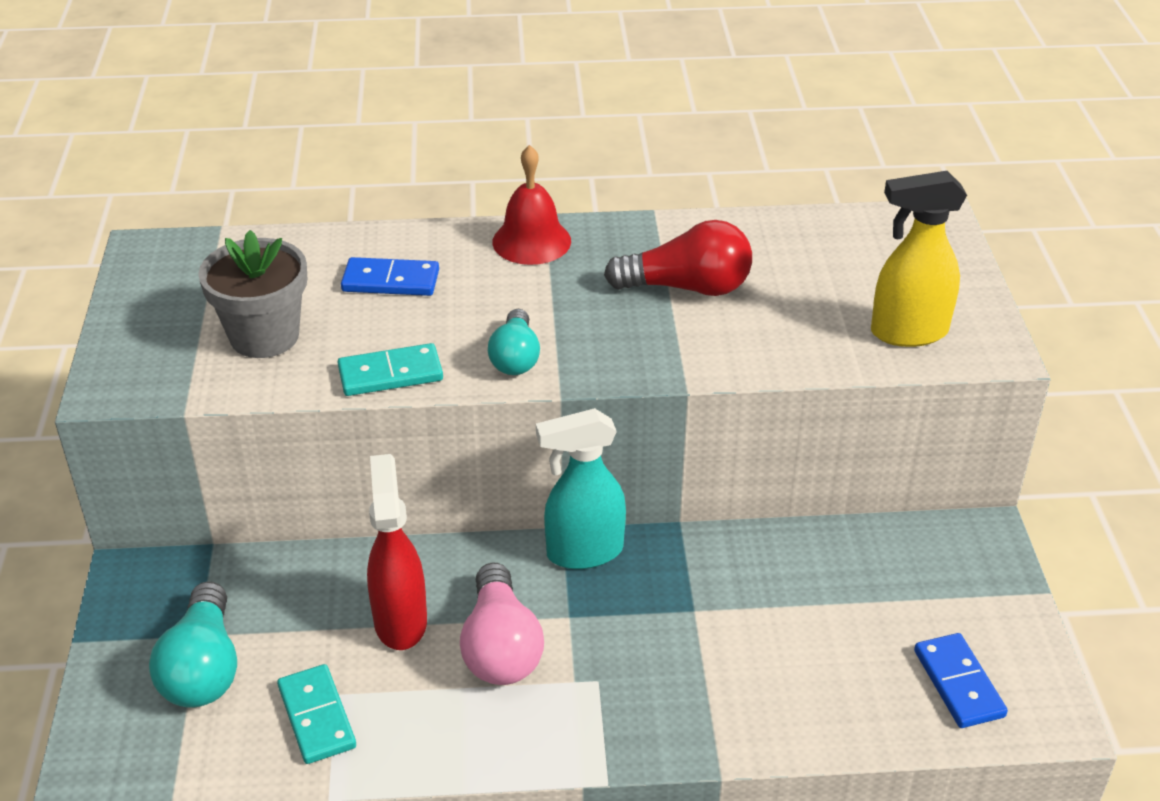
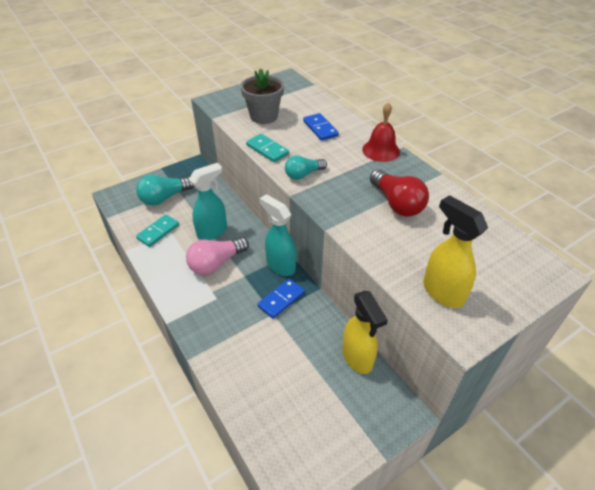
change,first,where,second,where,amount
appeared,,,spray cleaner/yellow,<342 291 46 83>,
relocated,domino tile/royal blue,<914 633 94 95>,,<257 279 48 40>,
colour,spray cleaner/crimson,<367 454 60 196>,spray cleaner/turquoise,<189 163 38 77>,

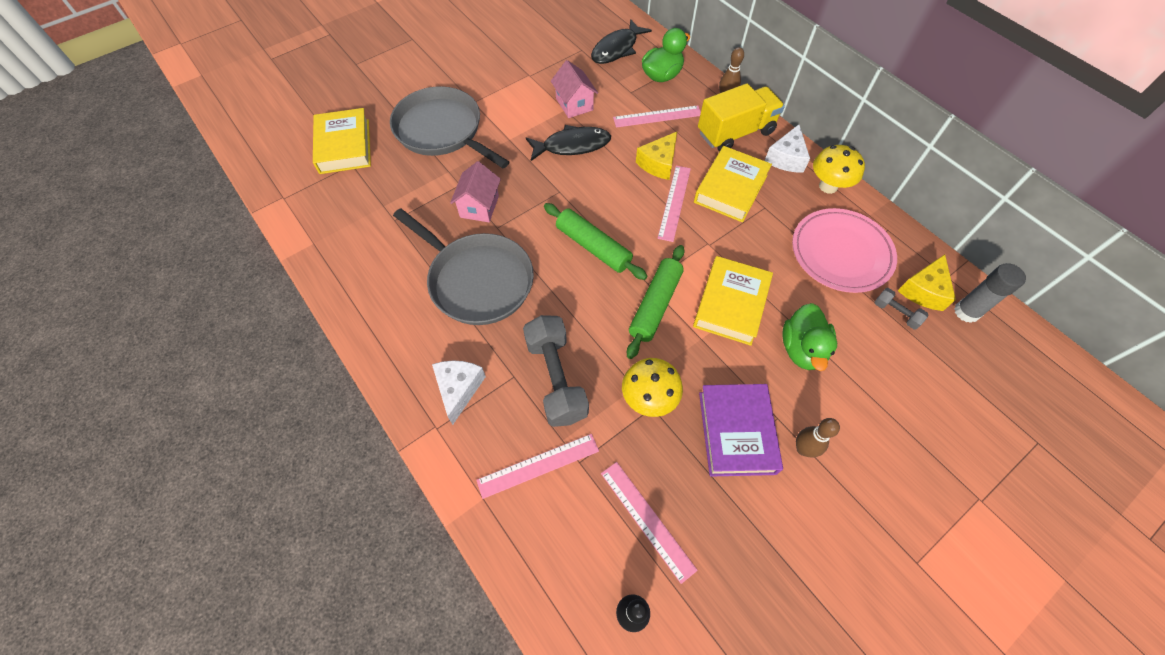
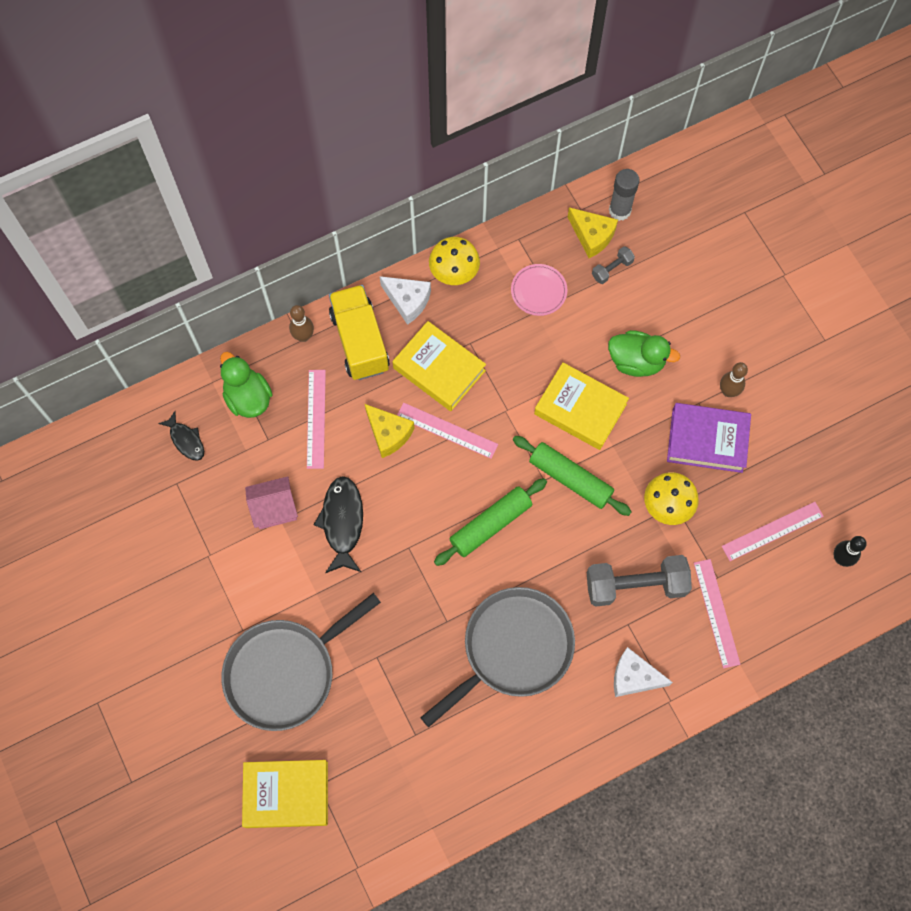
change,first,where,second,where,amount
missing,toy house/pink,<450 161 51 61>,,,
size,fish/jet-black,<591 19 61 45>,,<158 411 46 50>,x0.60
size,plate/pink,<792 208 105 85>,,<511 264 56 52>,x0.56

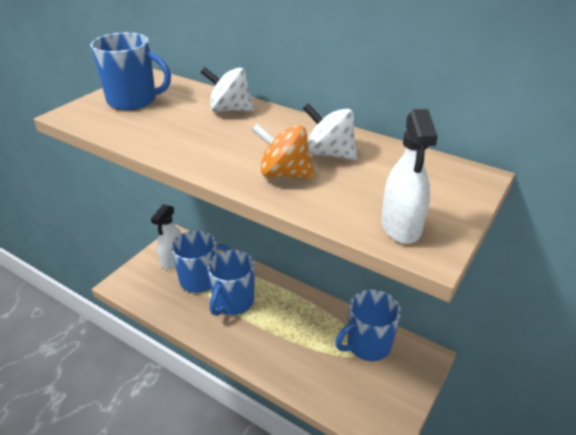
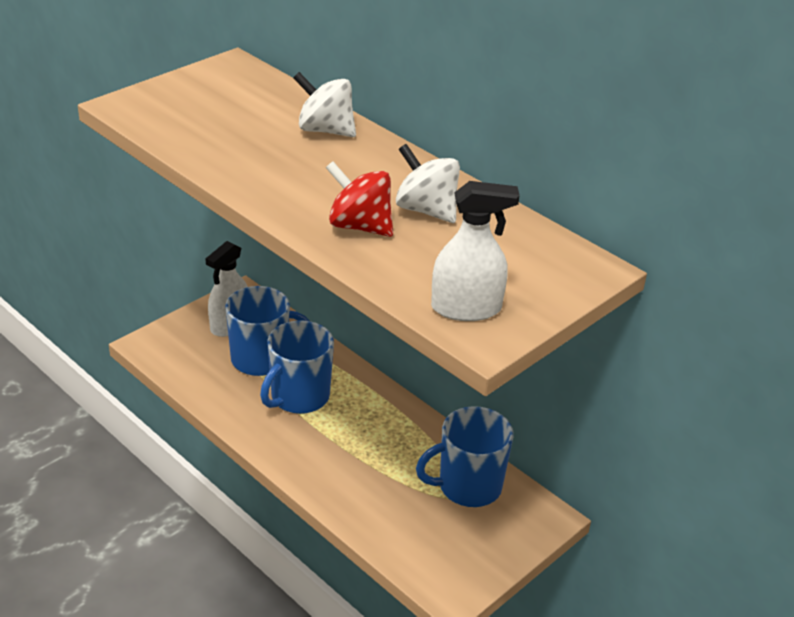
change,first,where,second,where,amount
missing,mug/royal blue,<90 32 81 78>,,,
colour,toy top/bright orange,<252 124 63 54>,toy top/crimson,<326 161 67 76>,
spun,spray cleaner/pure white,<381 109 57 135>,,<431 181 89 140>,105 degrees counterclockwise

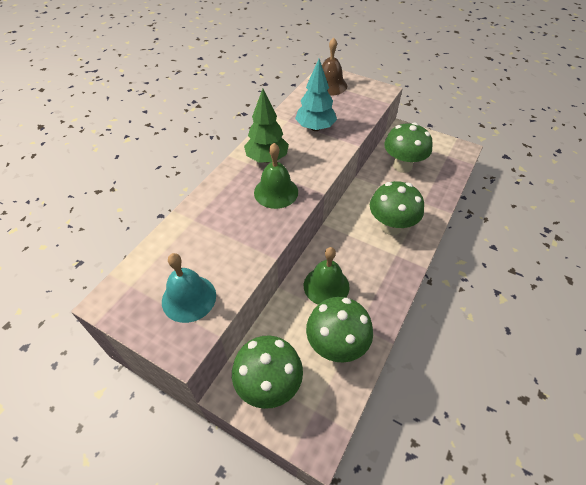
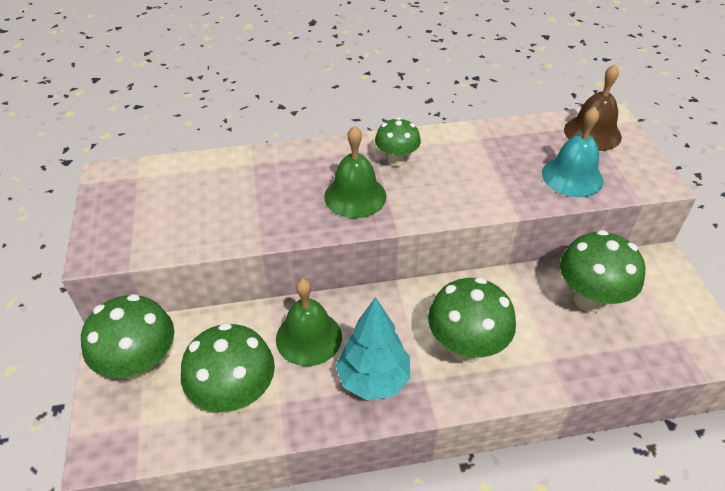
change,first,where,second,where,amount
relocated,school bell/turquoise,<162 253 54 70>,,<542 107 62 90>,
relocated,fir tree/turquoise,<295 59 42 72>,,<336 297 74 103>,
exchanged,fir tree/leaf-green,<244 89 45 74>,toadstool/leaf-green,<375 117 46 50>,

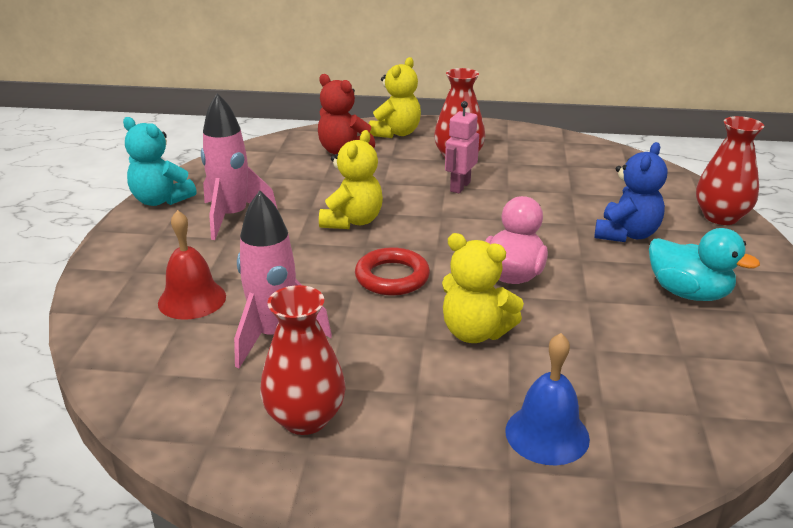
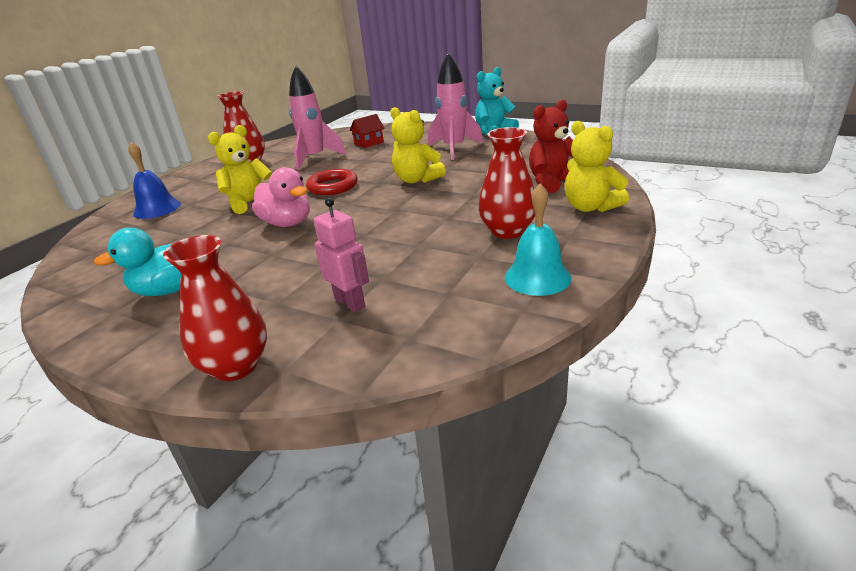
change,first,where,second,where,amount
missing,stuffed bear/royal blue,<594 142 73 100>,,,
appeared,,,school bell/turquoise,<505 183 67 113>,
relocated,robot figure/pink,<445 101 34 93>,,<314 197 55 115>,
exchanged,school bell/crimson,<158 210 68 110>,toy house/crimson,<350 114 35 34>,

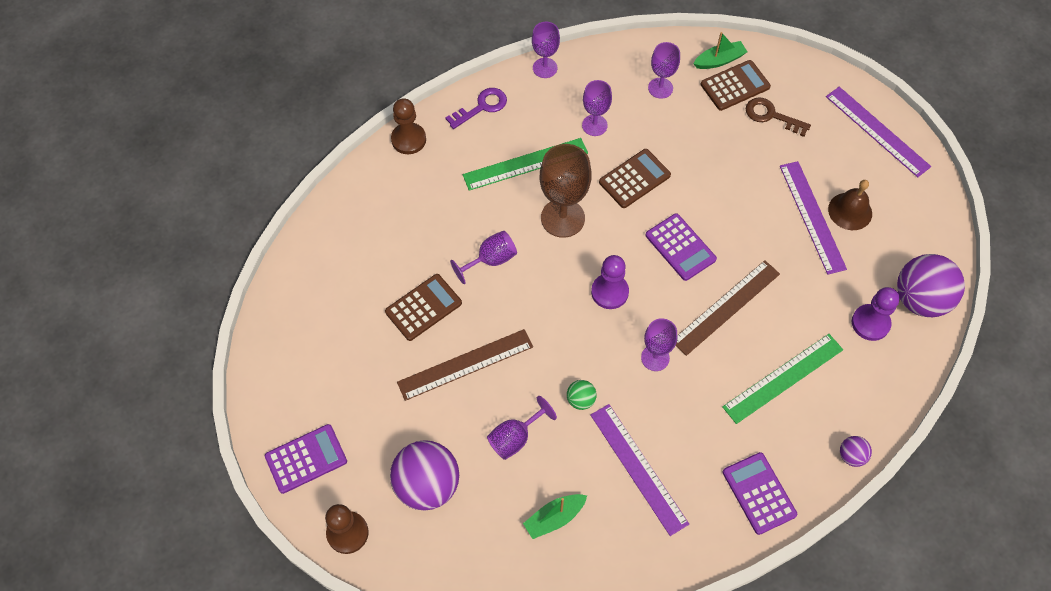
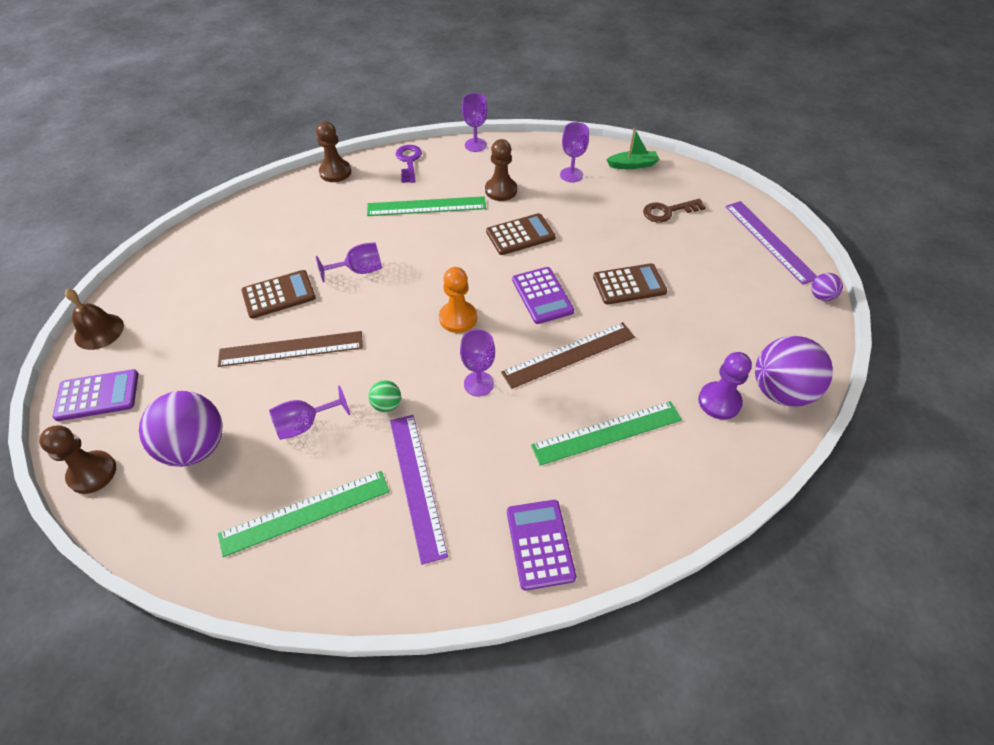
change,first,where,second,where,amount
missing,chalice/dark brown,<540 144 52 94>,,,
missing,ruler/royal purple,<780 161 67 114>,,,
relocated,pocket calculator/dark brown,<701 60 70 51>,,<593 263 74 42>,
relocated,school bell/dark brown,<828 180 44 50>,,<65 289 59 61>,
relocated,sphere/royal purple,<840 436 32 31>,,<811 273 32 28>,
exchanged,sailboat/leaf-green,<523 494 64 45>,ruler/leaf-green,<218 471 172 86>,
exchanged,chalice/royal purple,<582 80 30 56>,pawn/dark brown,<485 139 32 62>,
colour,pawn/royal purple,<591 255 38 54>,pawn/bright orange,<439 267 38 66>,
spun,latchkey/royal purple,<445 88 62 41>,,<396 145 26 38>,75 degrees counterclockwise
spun,latchkey/dark brown,<746 98 65 39>,,<643 199 63 23>,60 degrees counterclockwise

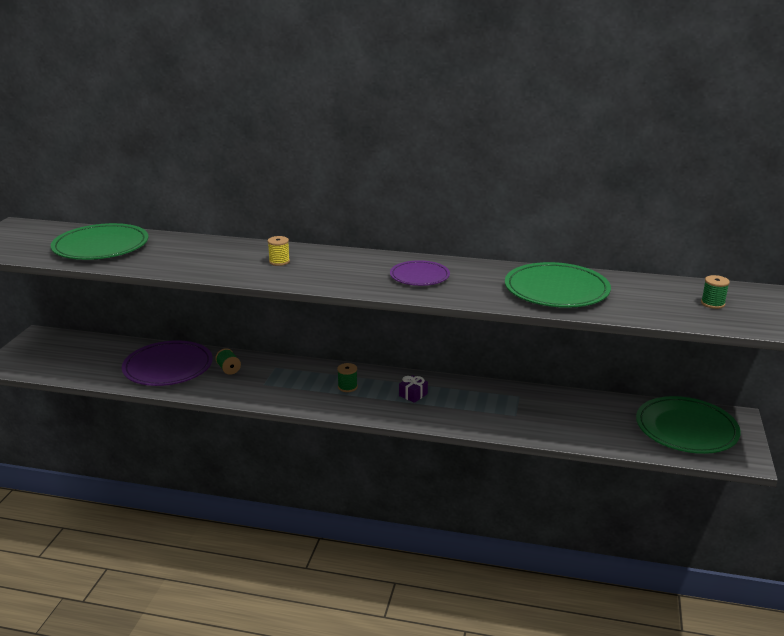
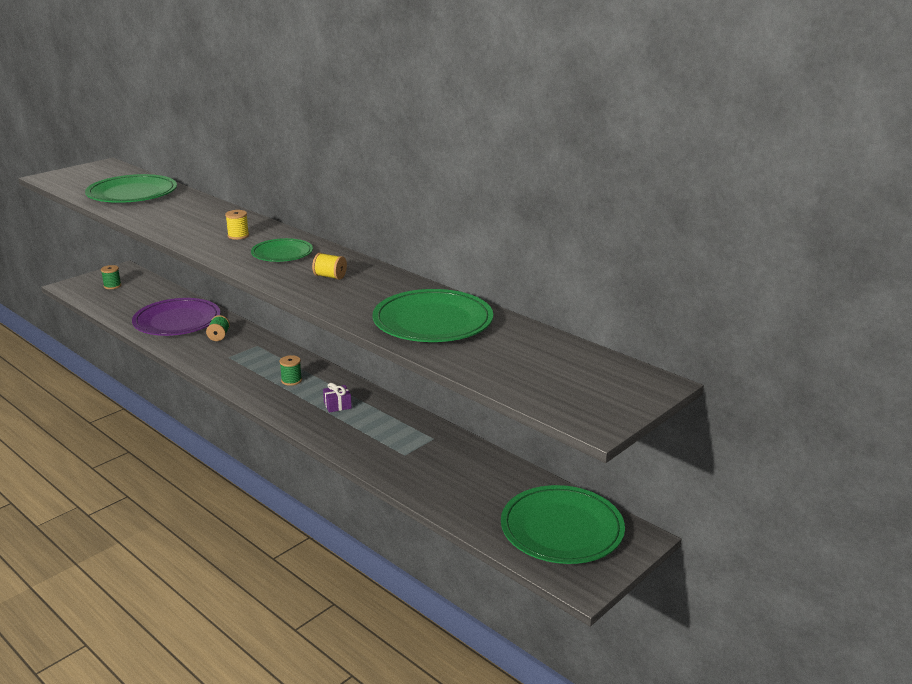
change,first,where,second,where,amount
appeared,,,plate/leaf-green,<251 238 62 24>,
relocated,spool/leaf-green,<701 275 29 34>,,<101 265 20 24>,
exchanged,plate/royal purple,<390 260 60 26>,spool/yellow,<312 253 35 27>,

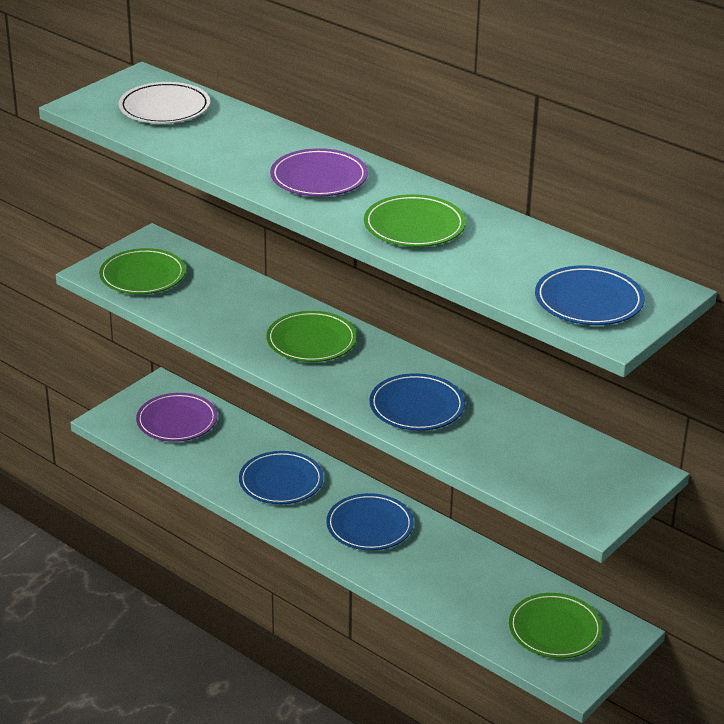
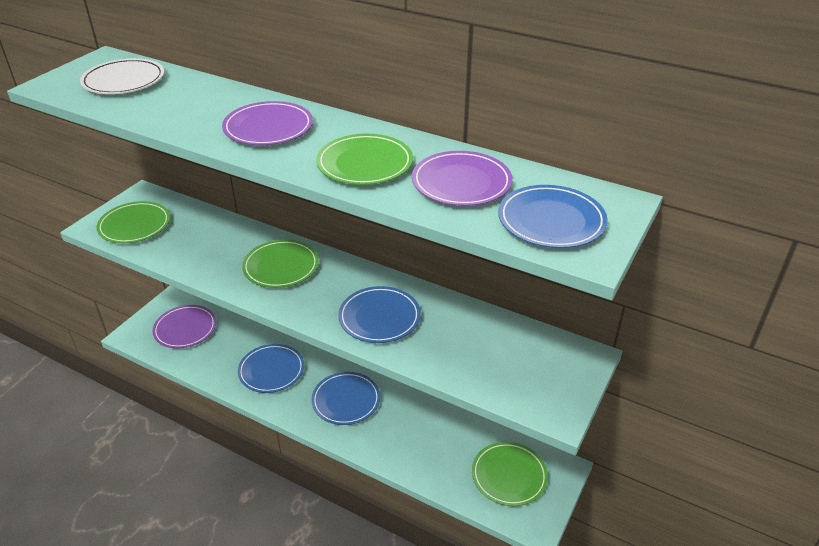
change,first,where,second,where,amount
appeared,,,plate/royal purple,<412 151 101 55>,

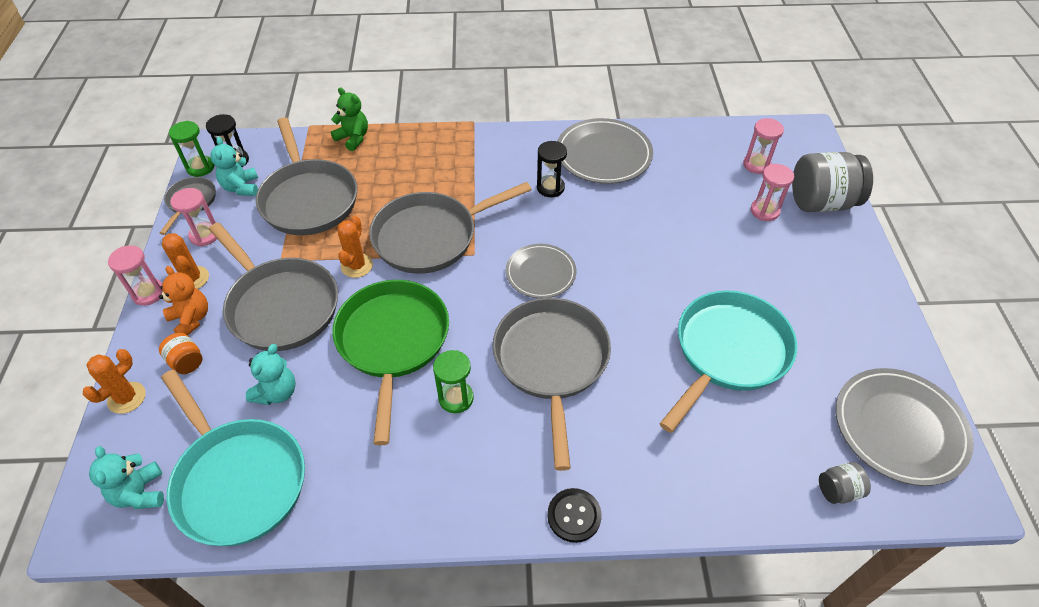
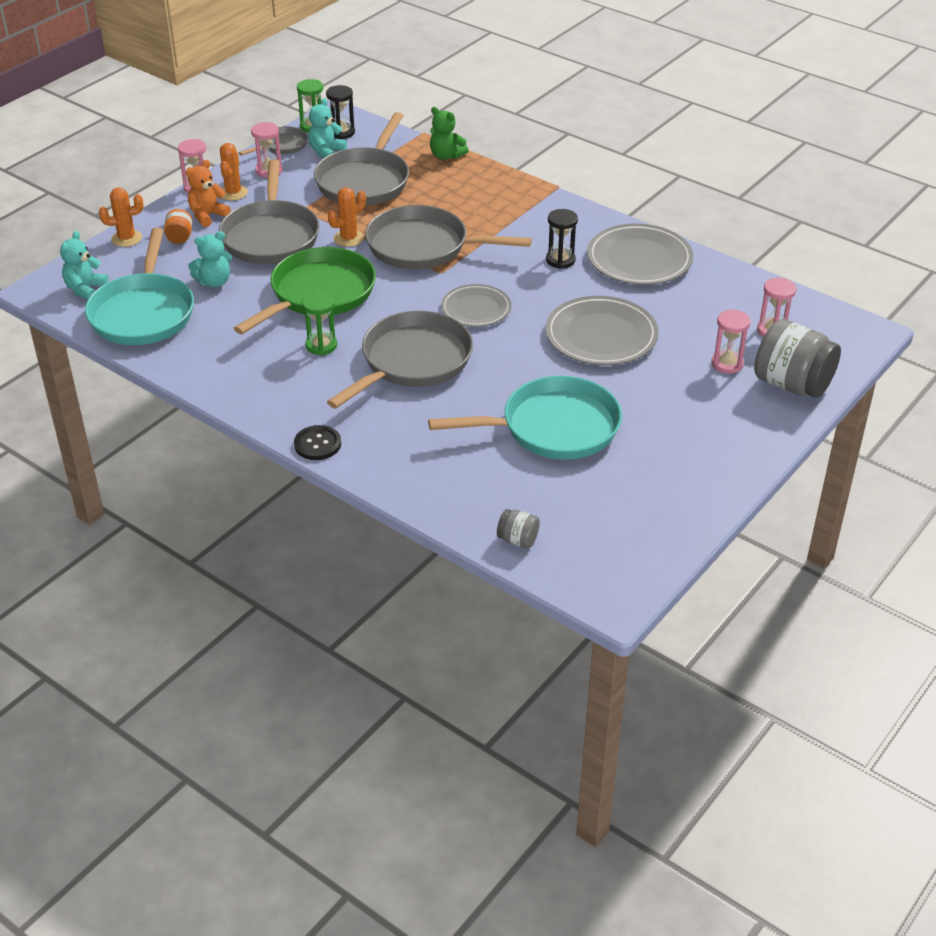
change,first,where,second,where,amount
relocated,plate/gray,<836 368 138 118>,,<545 296 114 69>,
spun,stuffed bear/bright orange,<159 266 49 69>,,<186 160 45 67>,135 degrees counterclockwise
spun,stuffed bear/leaf-green,<331 87 37 64>,,<430 107 39 53>,135 degrees clockwise

